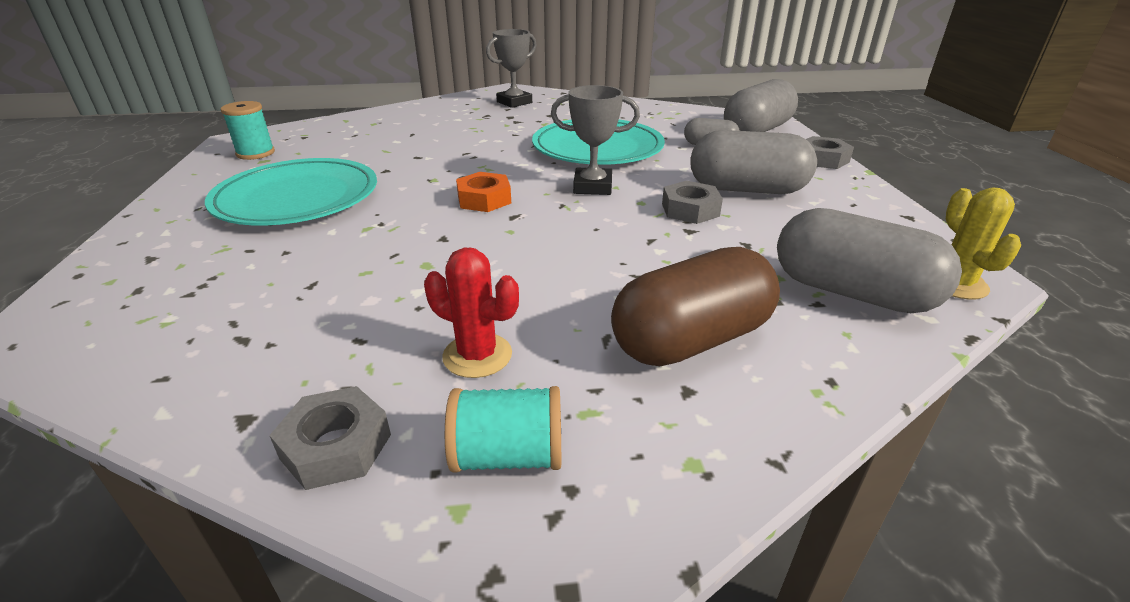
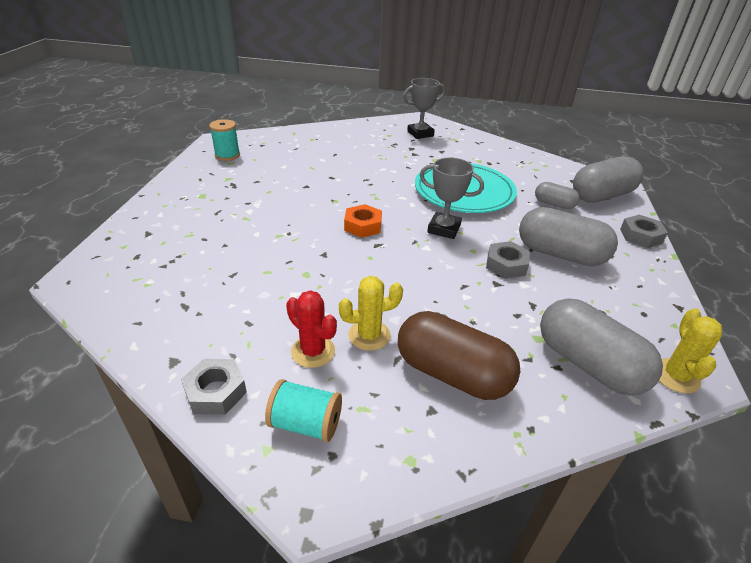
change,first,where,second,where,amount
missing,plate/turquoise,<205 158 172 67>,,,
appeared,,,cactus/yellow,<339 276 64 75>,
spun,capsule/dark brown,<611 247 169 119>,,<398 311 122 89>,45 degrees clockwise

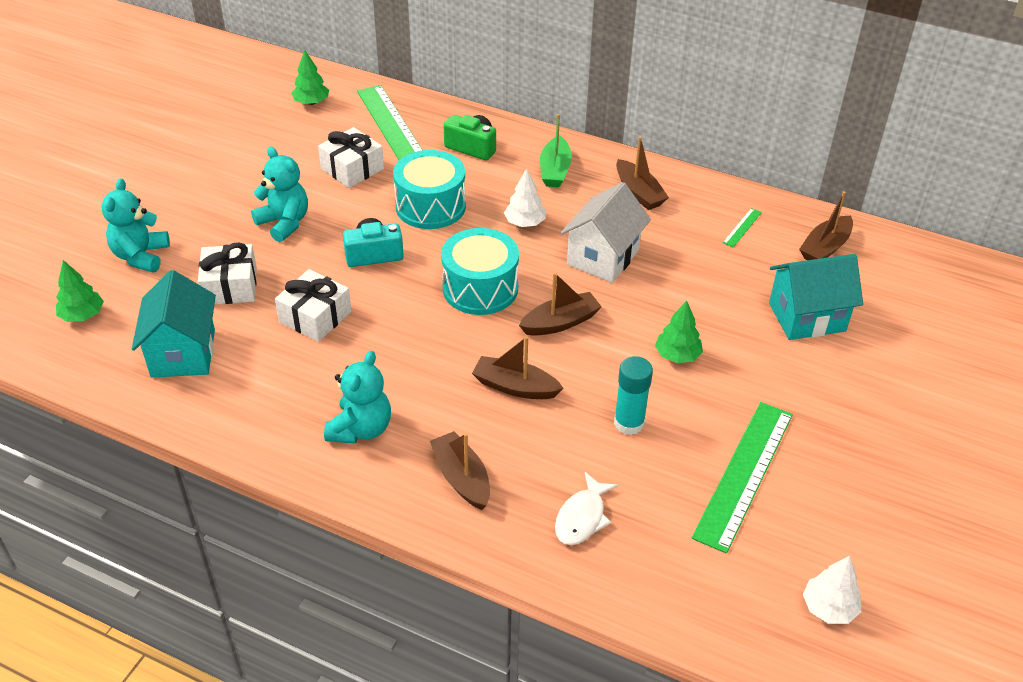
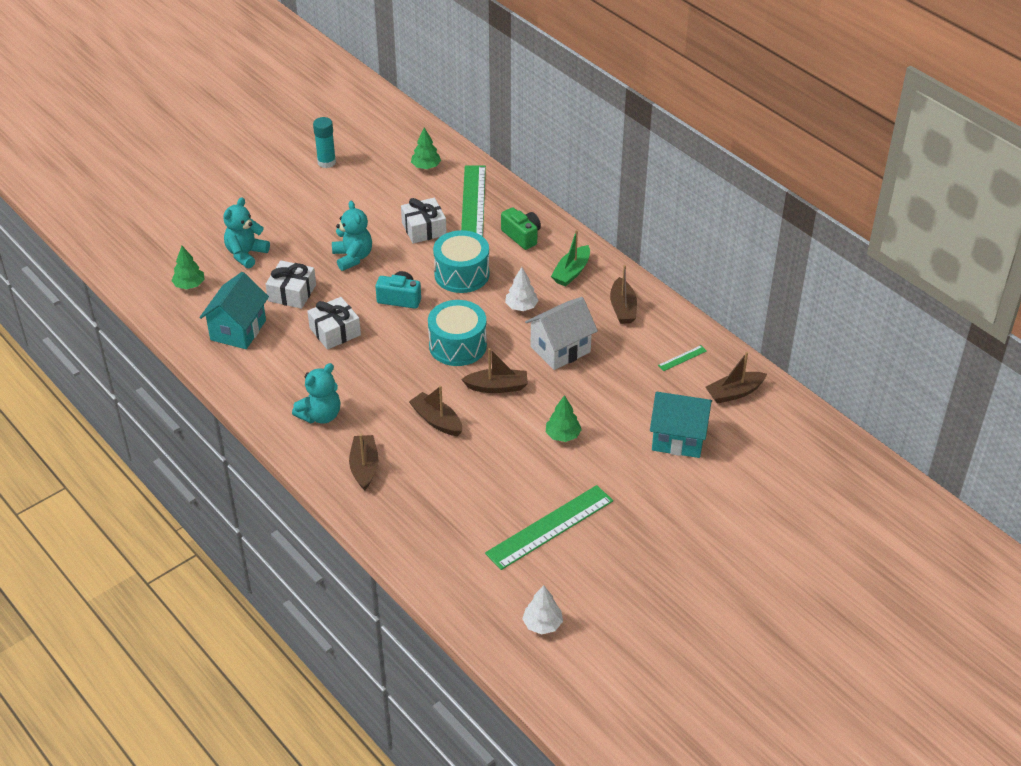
change,first,where,second,where,amount
missing,fish/pure white,<555 472 63 73>,,,
relocated,glue stick/turquoise,<614 356 39 79>,,<313 117 23 51>,

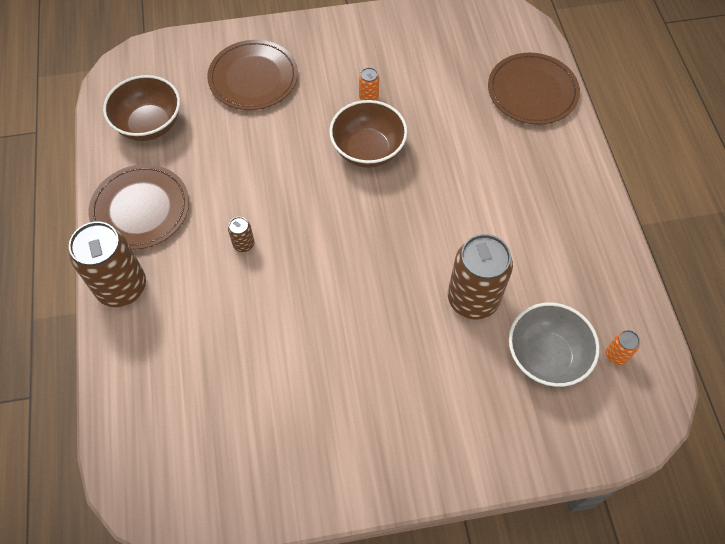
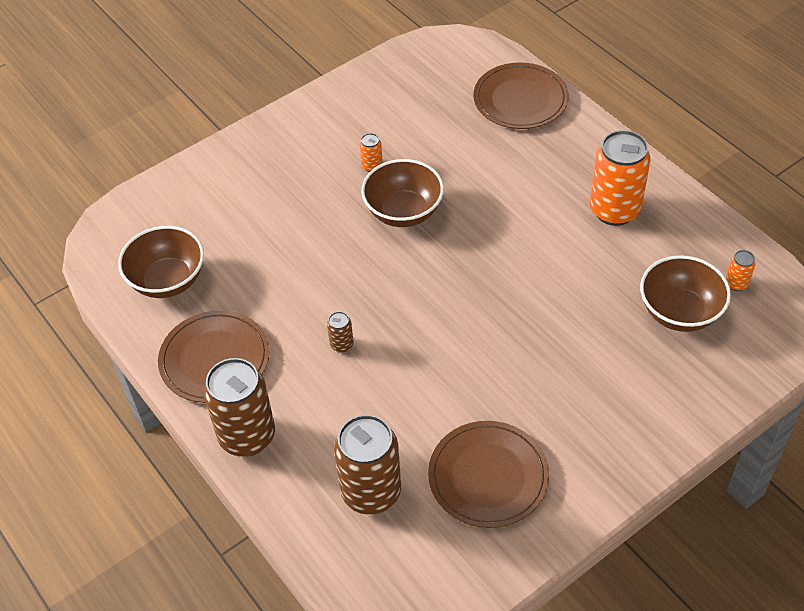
change,first,where,second,where,amount
appeared,,,can/bright orange,<590 130 61 96>,
relocated,plate/dark brown,<207 40 91 70>,,<428 421 121 107>,
relocated,can/dark brown,<448 234 65 86>,,<334 415 67 100>,
colour,serving bowl/gray,<509 302 91 85>,serving bowl/dark brown,<640 255 91 77>,

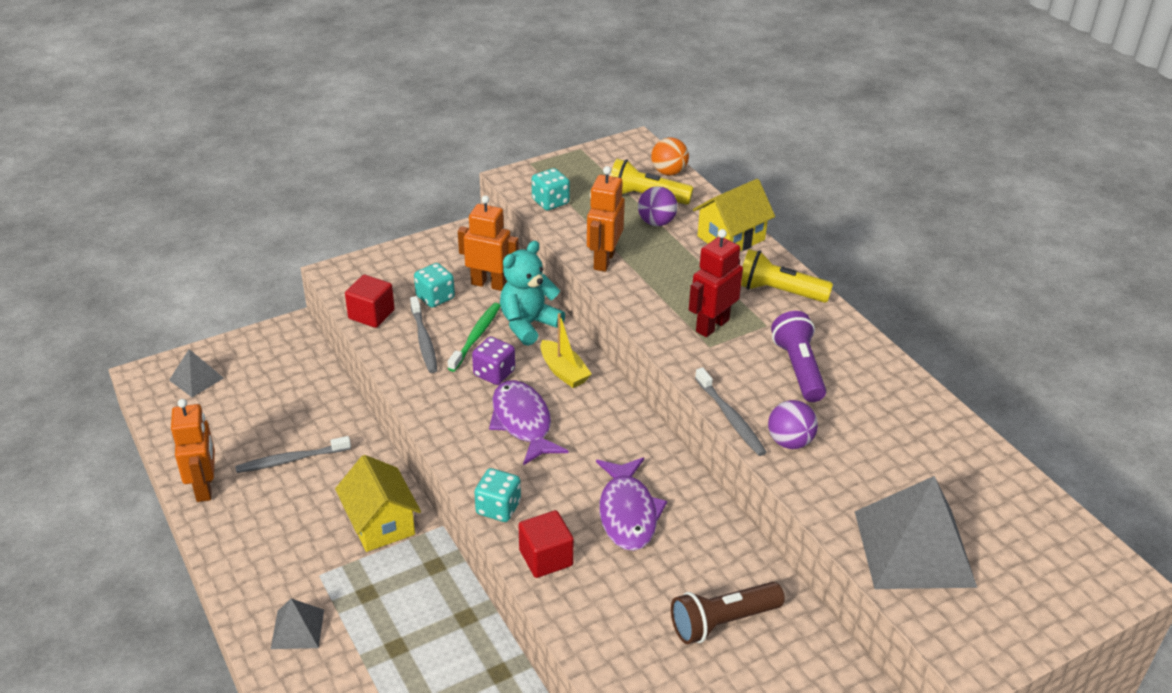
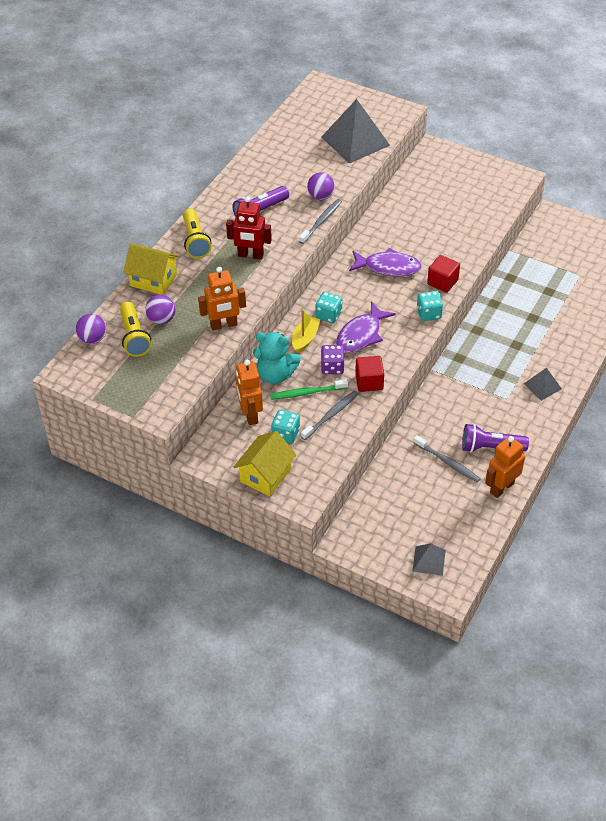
change,first,where,second,where,amount
missing,torch/dark brown,<671 582 114 62>,,,
appeared,,,torch/royal purple,<462 424 67 28>,
relocated,toy house/yellow,<335 455 86 97>,,<233 431 63 65>,
relocated,solid cube/crimson,<345 275 50 53>,,<355 356 29 36>,
relocated,dice/turquoise,<532 168 38 43>,,<315 291 27 32>,
colour,sphere/bright orange,<651 137 38 38>,sphere/royal purple,<76 314 30 30>,
spun,fish/royal purple,<596 457 71 94>,,<349 248 73 29>,45 degrees clockwise

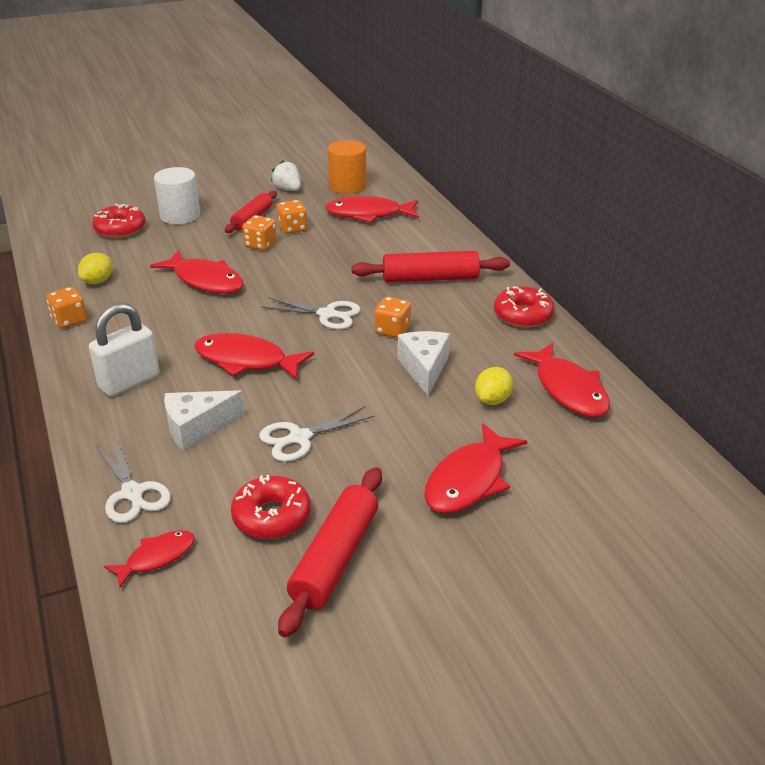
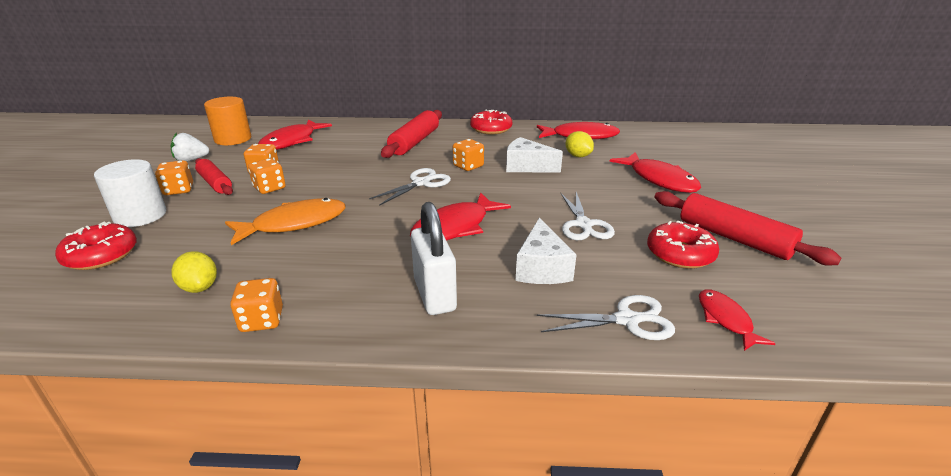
change,first,where,second,where,amount
appeared,,,dice/bright orange,<155 160 38 35>,
colour,fish/crimson,<150 250 93 44>,fish/bright orange,<225 198 121 47>,

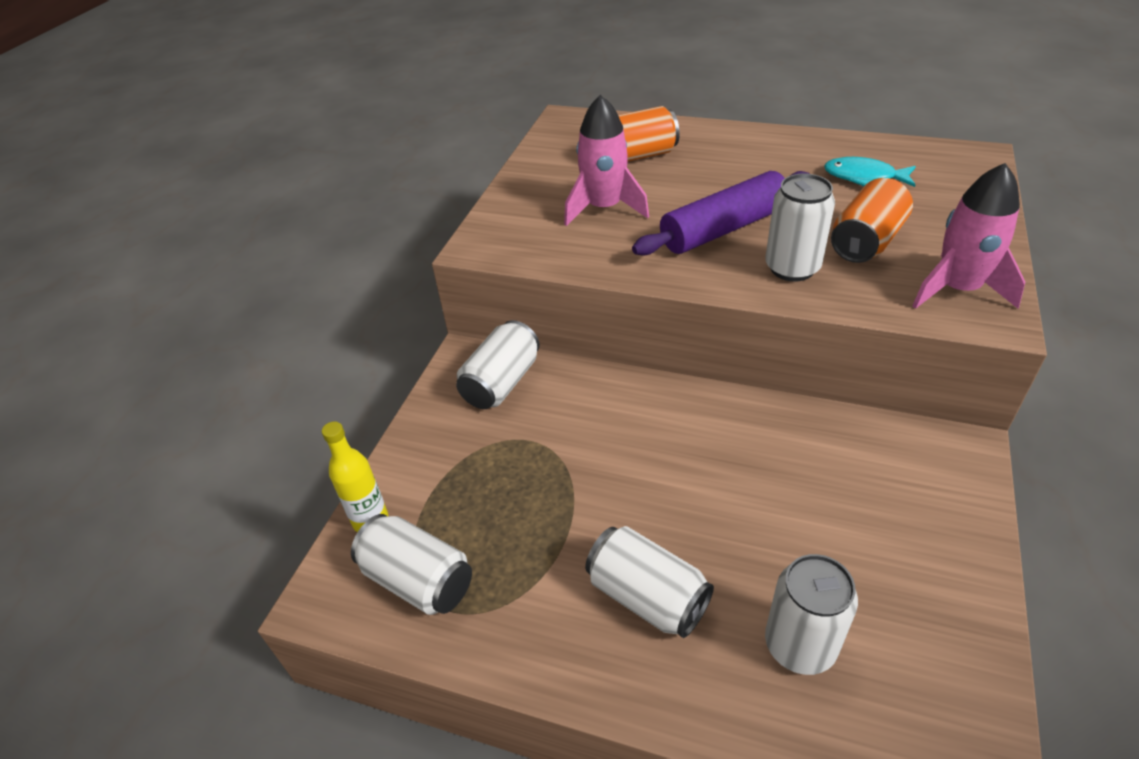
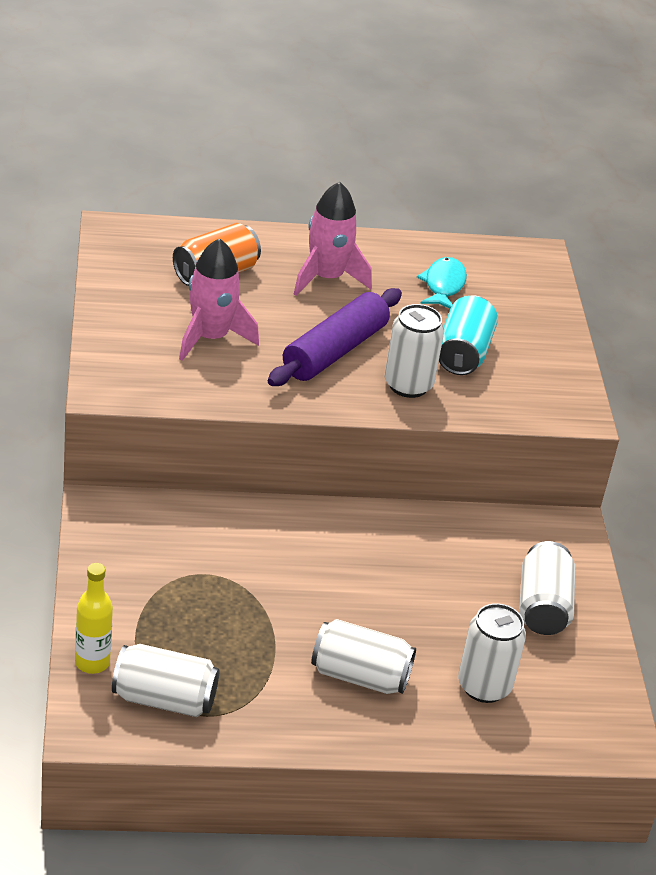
change,first,where,second,where,amount
relocated,can/pure white,<456 320 84 89>,,<519 541 56 94>,
relocated,rocket/pink,<912 163 113 146>,,<294 182 78 114>,
colour,can/bright orange,<831 178 82 85>,can/turquoise,<439 295 59 80>,
spun,fish/turquoise,<824 157 92 30>,,<417 257 50 52>,105 degrees clockwise

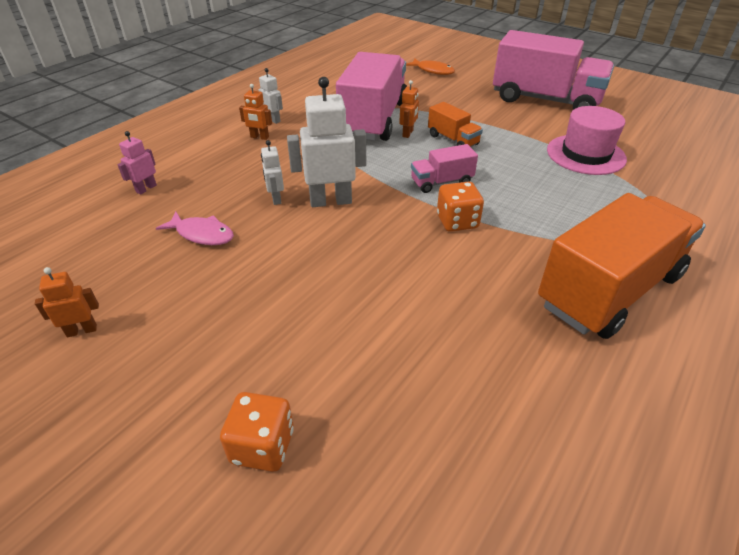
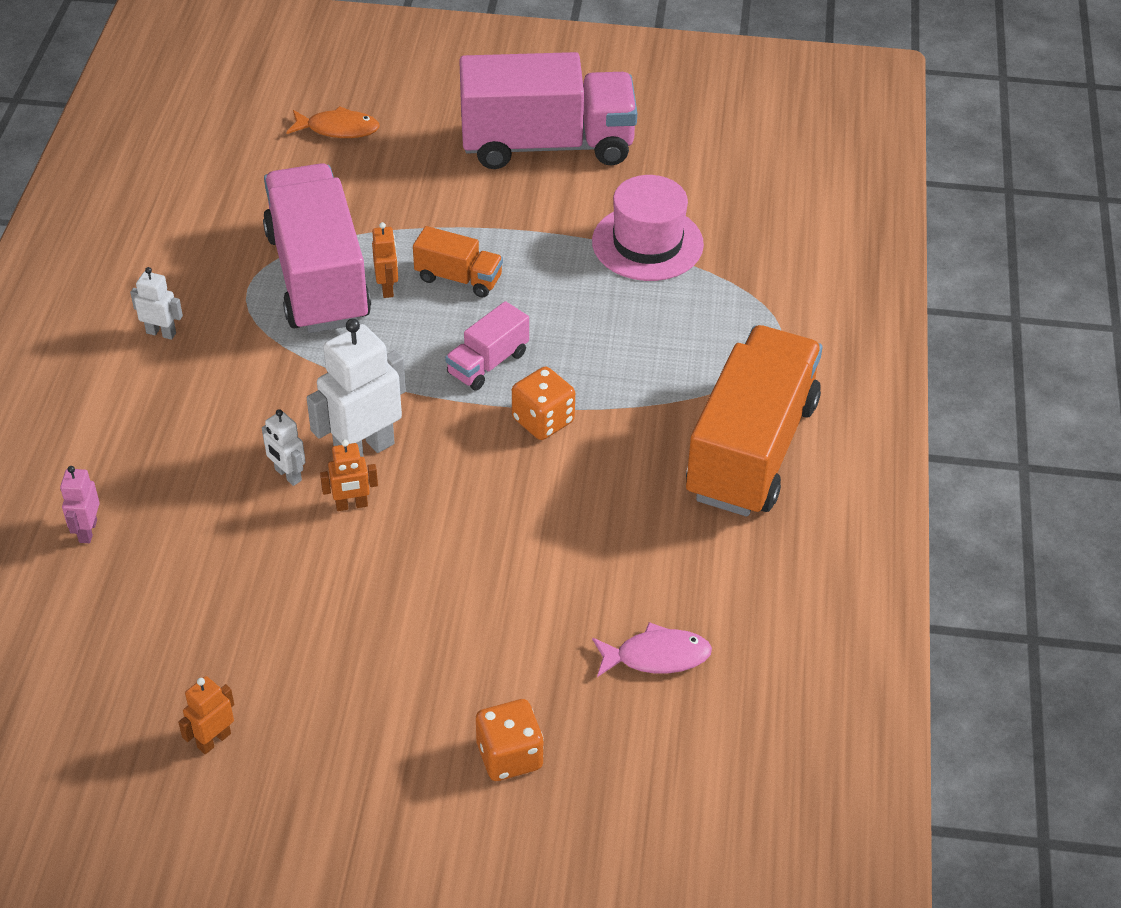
change,first,where,second,where,amount
relocated,fish/pink,<156 212 78 33>,,<592 622 120 55>,
relocated,robot figure/bright orange,<239 84 33 56>,,<320 440 58 71>,

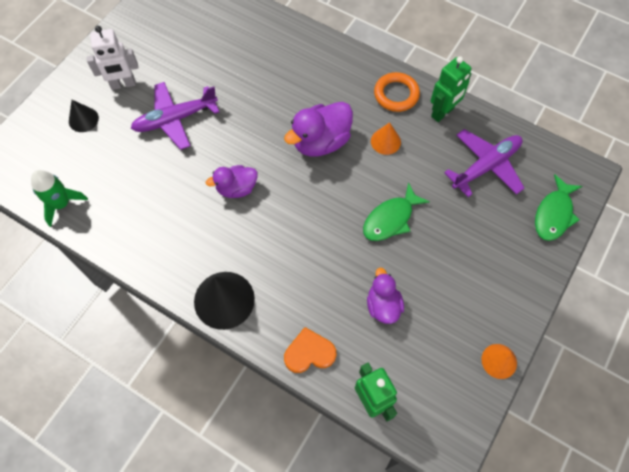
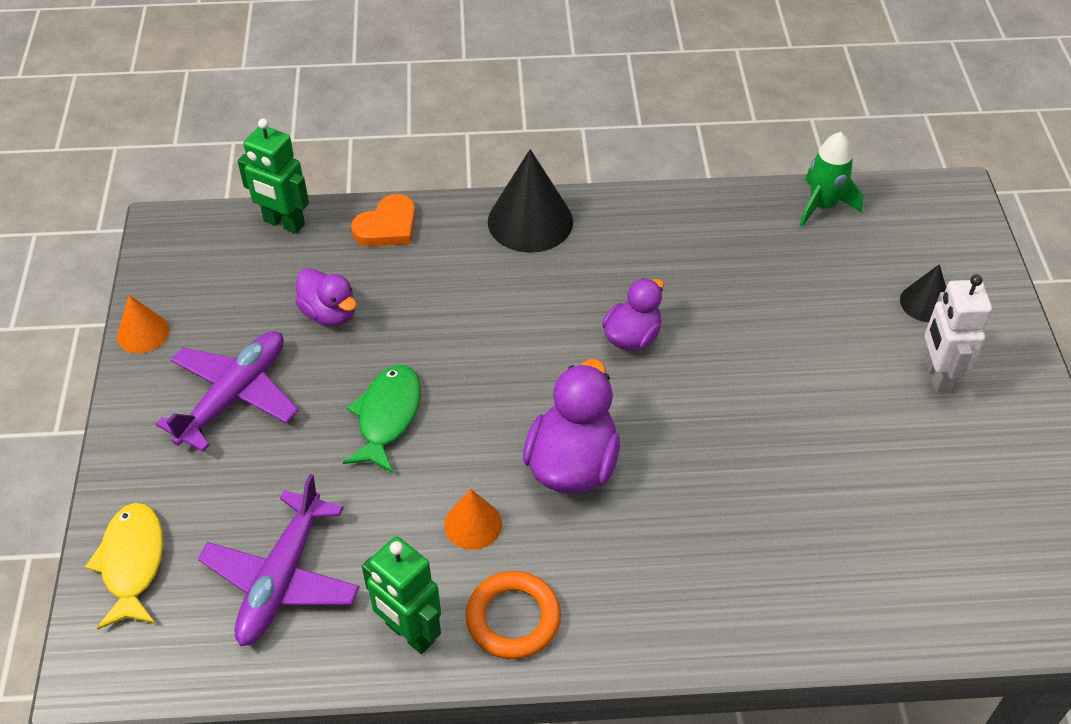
change,first,where,second,where,amount
relocated,plane/royal purple,<131 82 88 68>,,<156 331 143 121>,
colour,fish/leaf-green,<535 174 47 67>,fish/yellow,<85 503 78 127>,
spun,robot figure/pure white,<87 26 51 64>,,<925 274 67 120>,45 degrees counterclockwise
spun,robot figure/leaf-green,<431 56 41 66>,,<362 536 79 118>,60 degrees counterclockwise

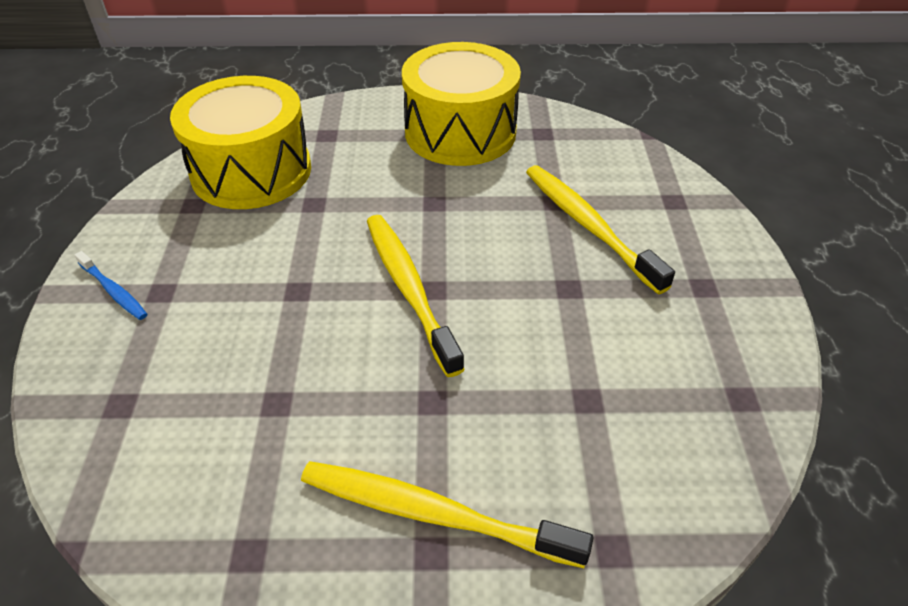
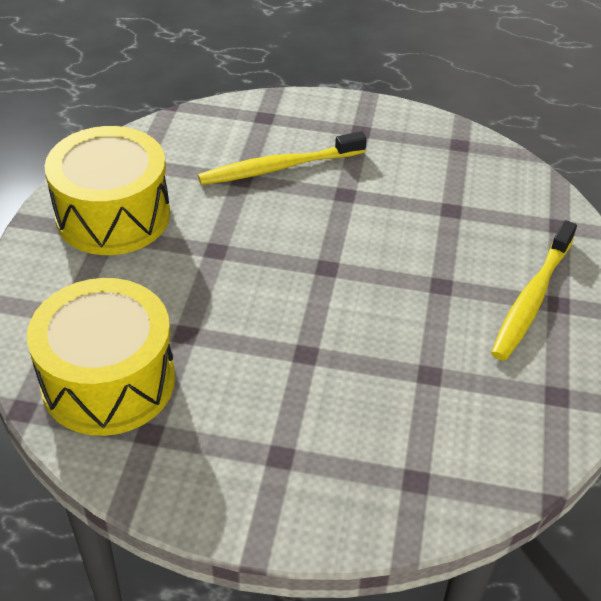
change,first,where,second,where,amount
missing,tooth brush/royal blue,<74 251 73 69>,,,
missing,tooth brush/yellow,<367 215 98 162>,,,

